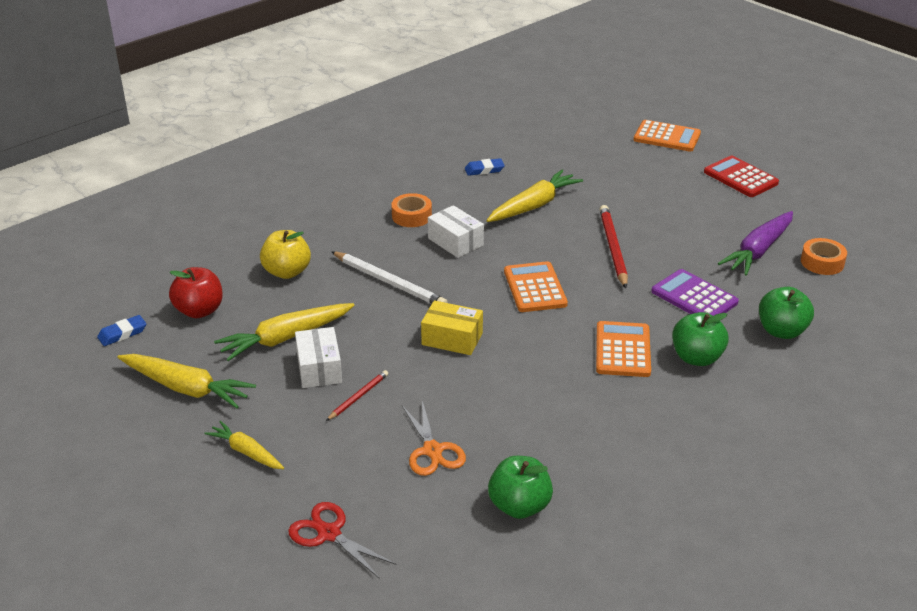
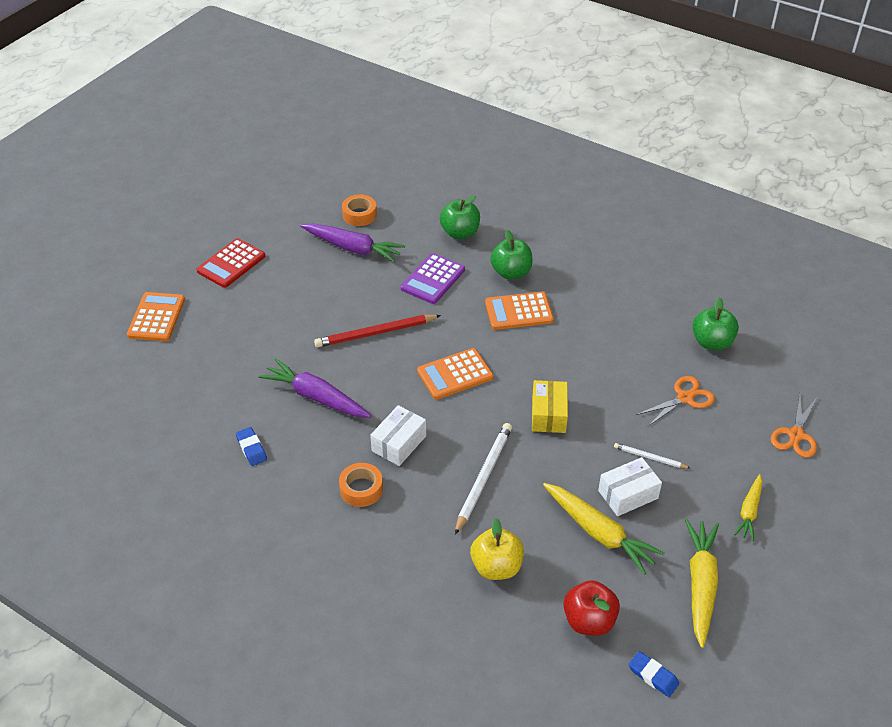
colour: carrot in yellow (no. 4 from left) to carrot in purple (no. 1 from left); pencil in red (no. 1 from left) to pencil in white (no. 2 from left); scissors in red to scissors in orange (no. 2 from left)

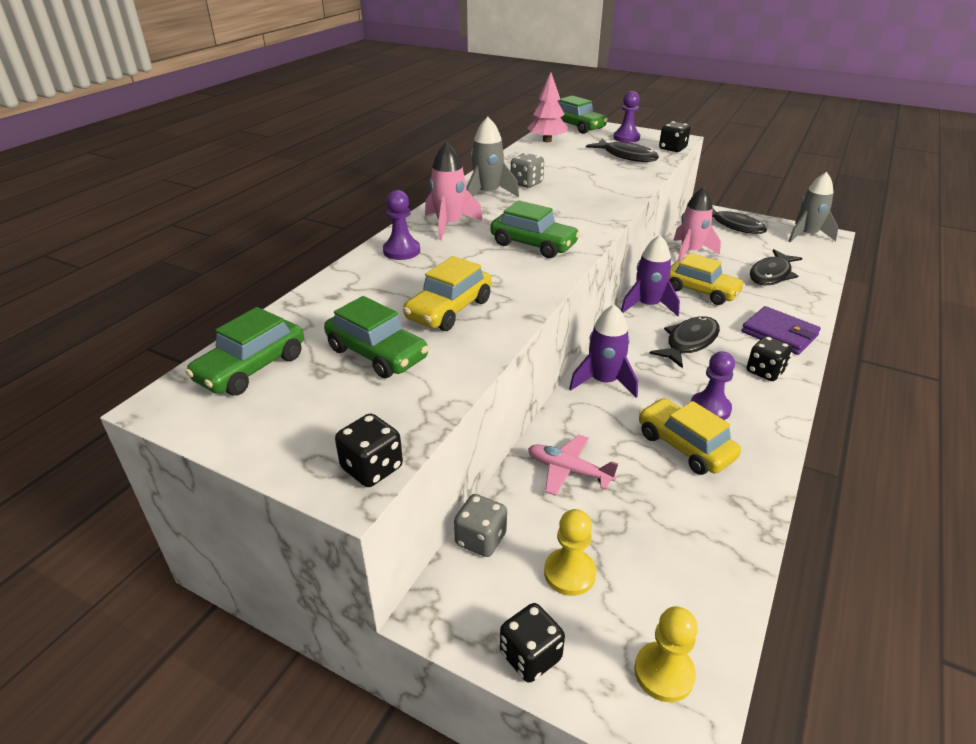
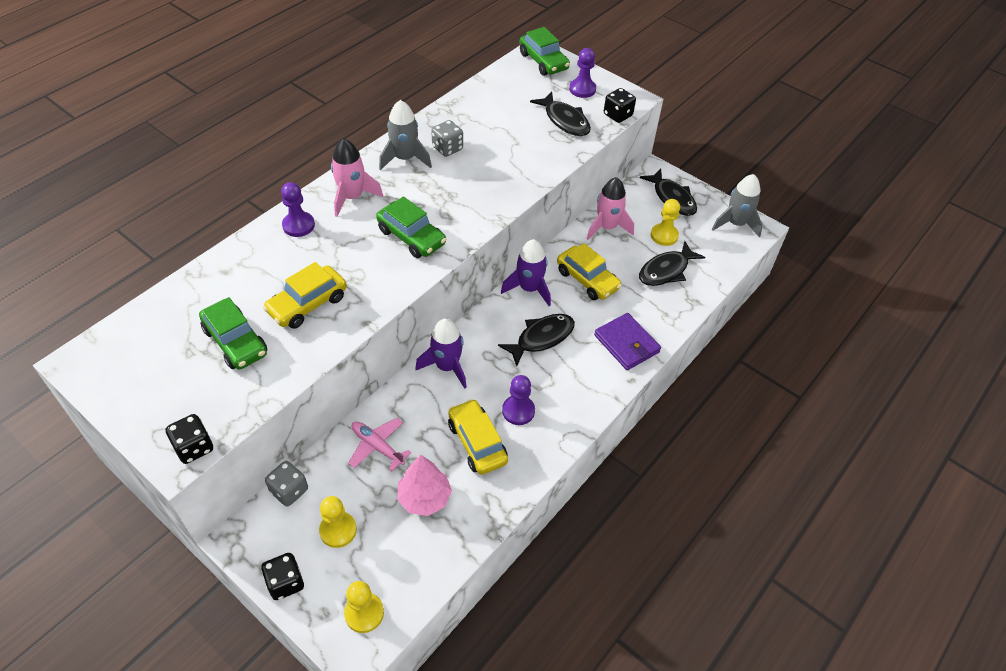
missing: car in green (no. 1 from left); dice in black (no. 4 from left)
appeared: pawn in yellow (no. 3 from left)
relocated: tree in pink

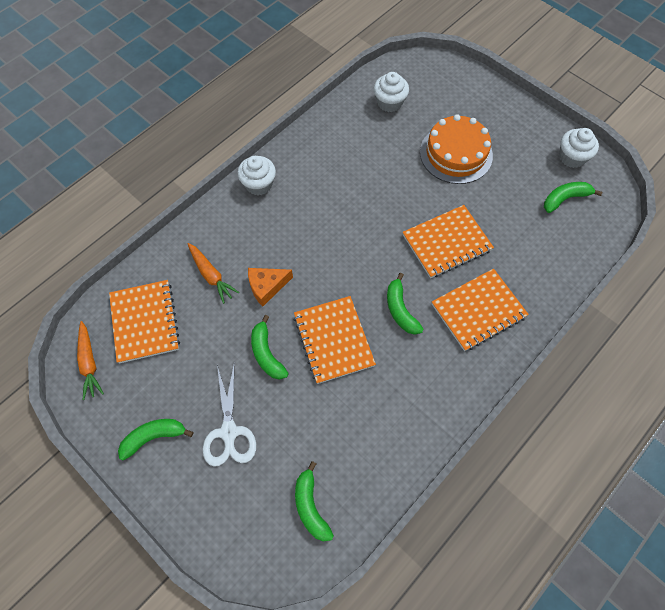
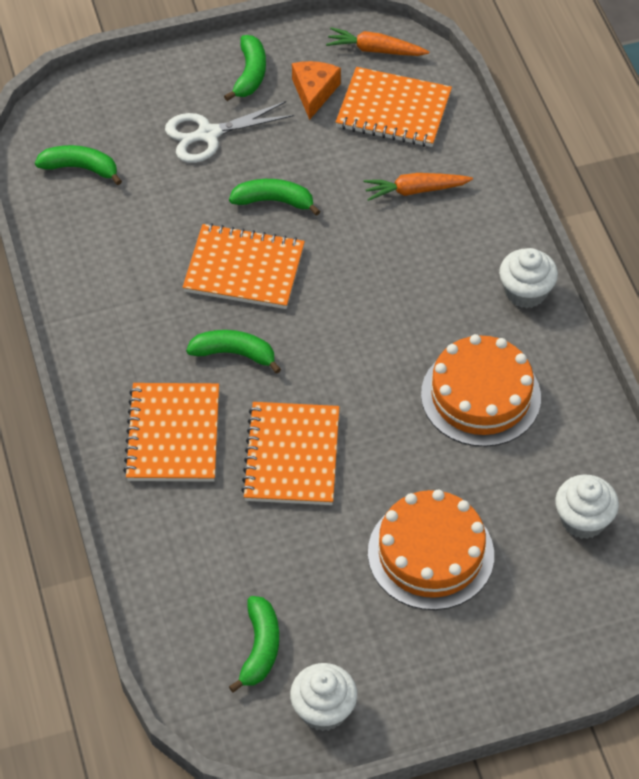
appeared: cake in orange (no. 2 from left)
relocated: cheese in orange
spun: scissors in white 45 degrees counterclockwise

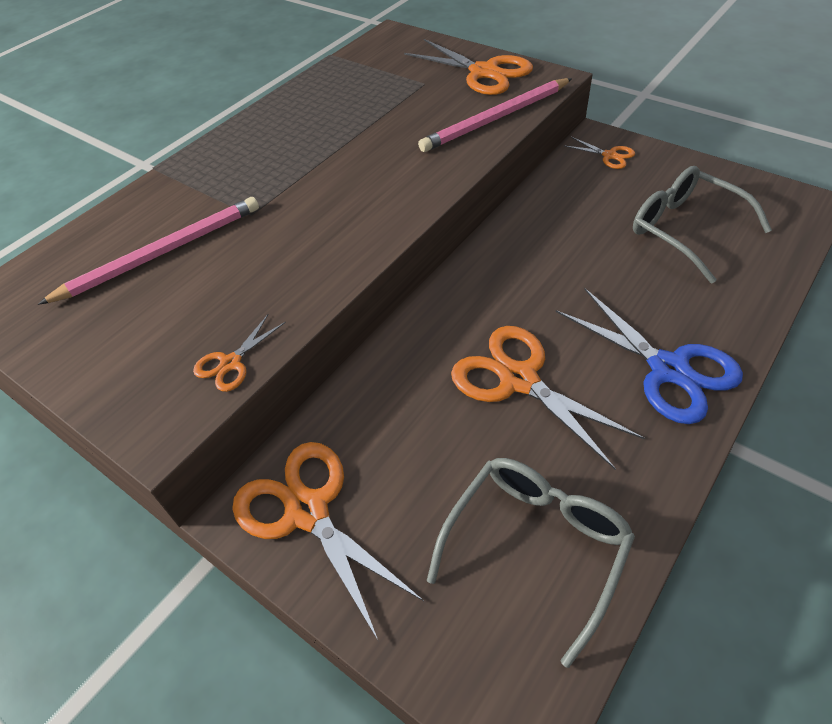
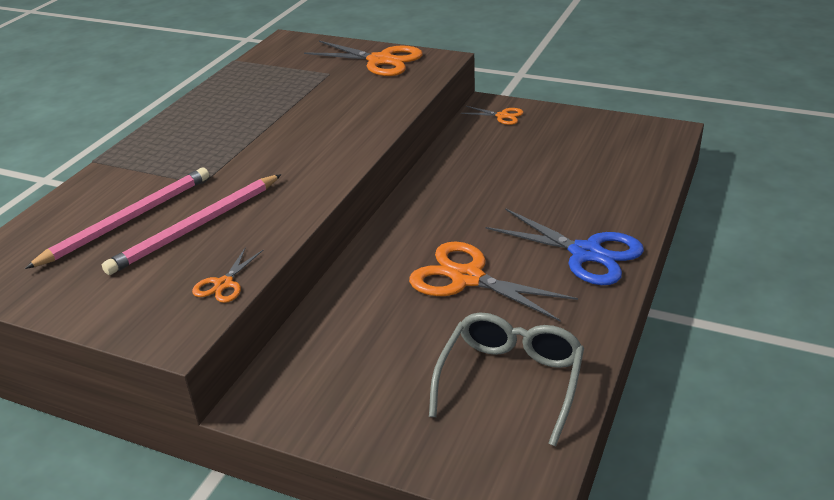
missing: glasses in grey (no. 2 from left); scissors in orange (no. 2 from left)
relocated: pencil in pink (no. 2 from left)

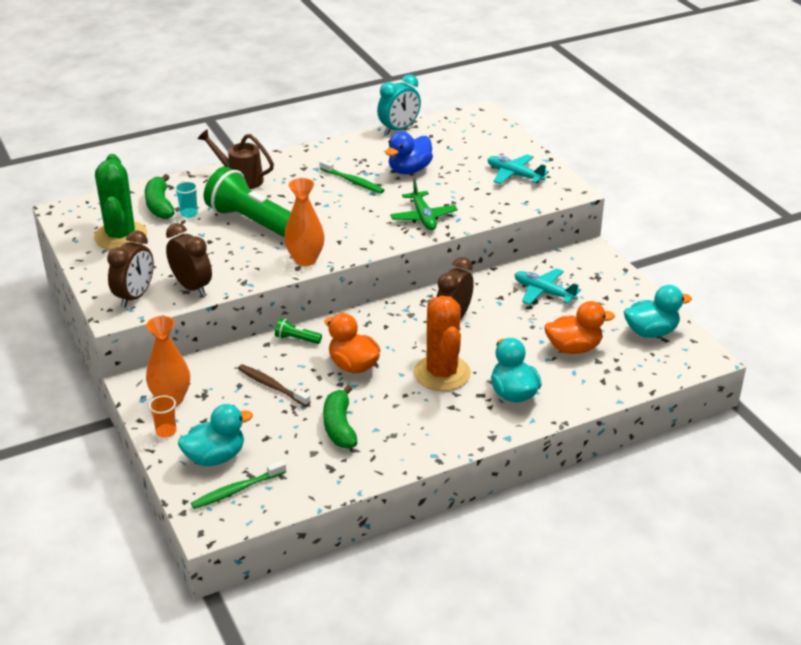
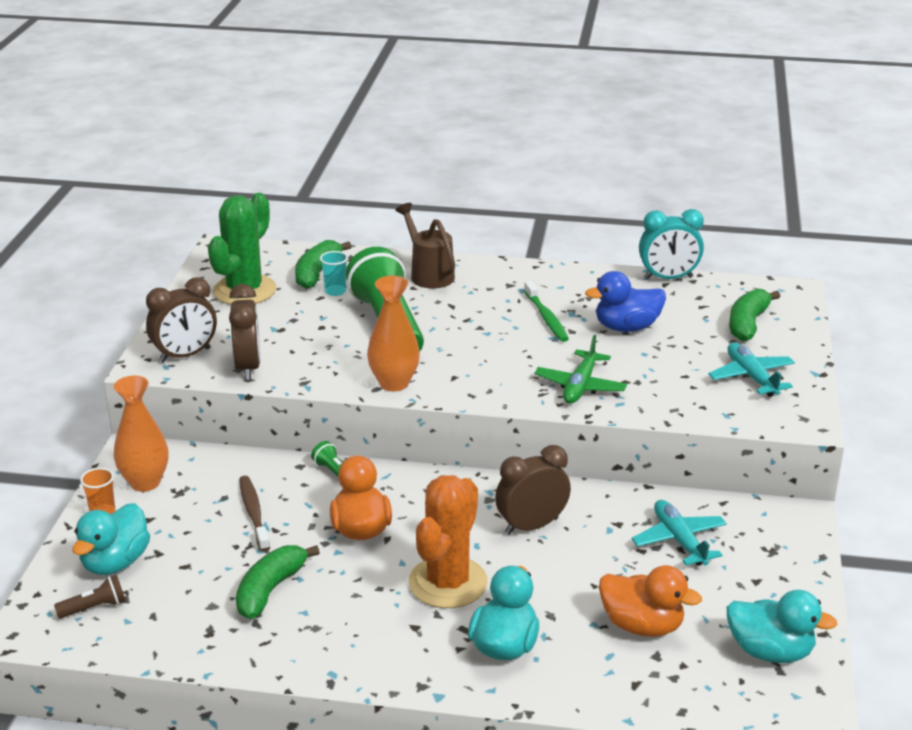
appeared: banana in green (no. 3 from left)
exchanged: toothbrush in green (no. 1 from left) to flashlight in brown
spun: duck in turquoise (no. 1 from left) 105 degrees clockwise

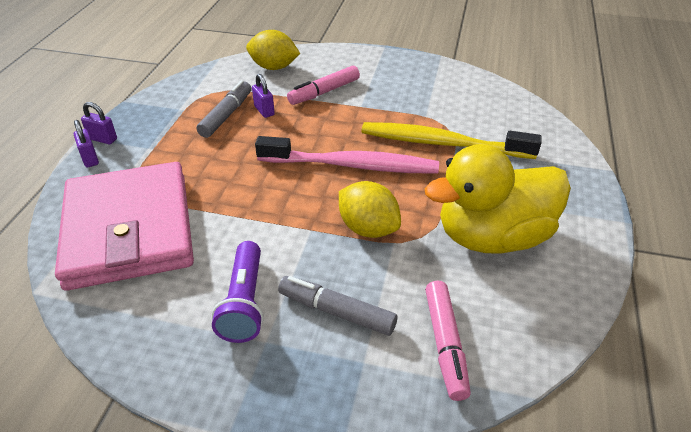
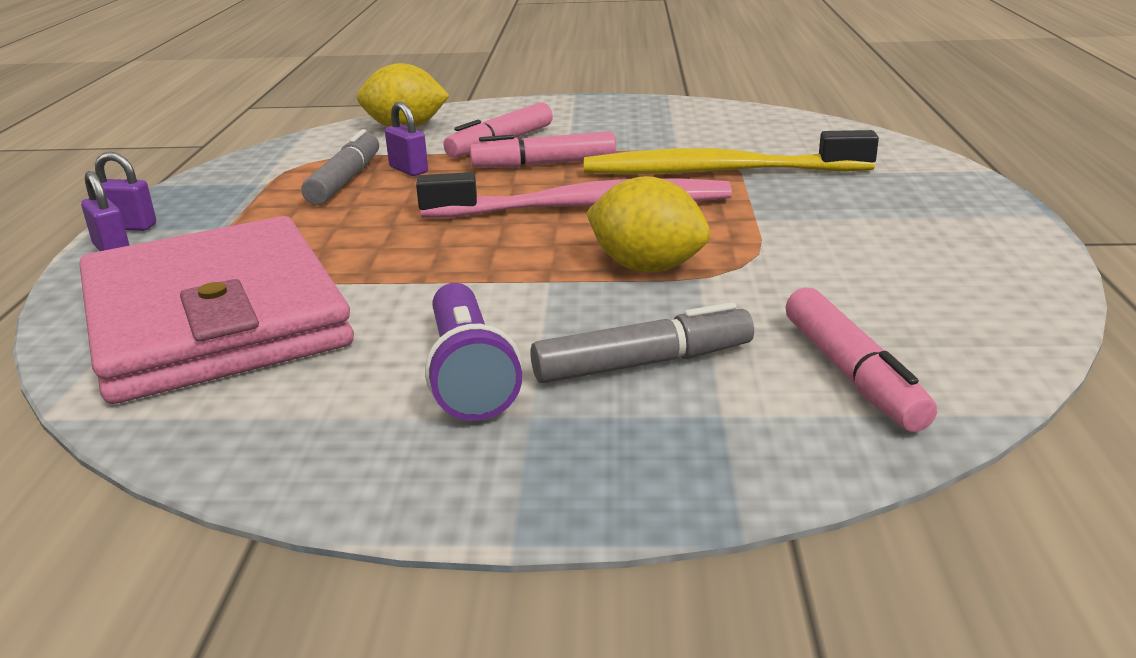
missing: duck in yellow
appeared: marker in pink (no. 2 from left)
spun: marker in grey (no. 2 from left) 150 degrees clockwise

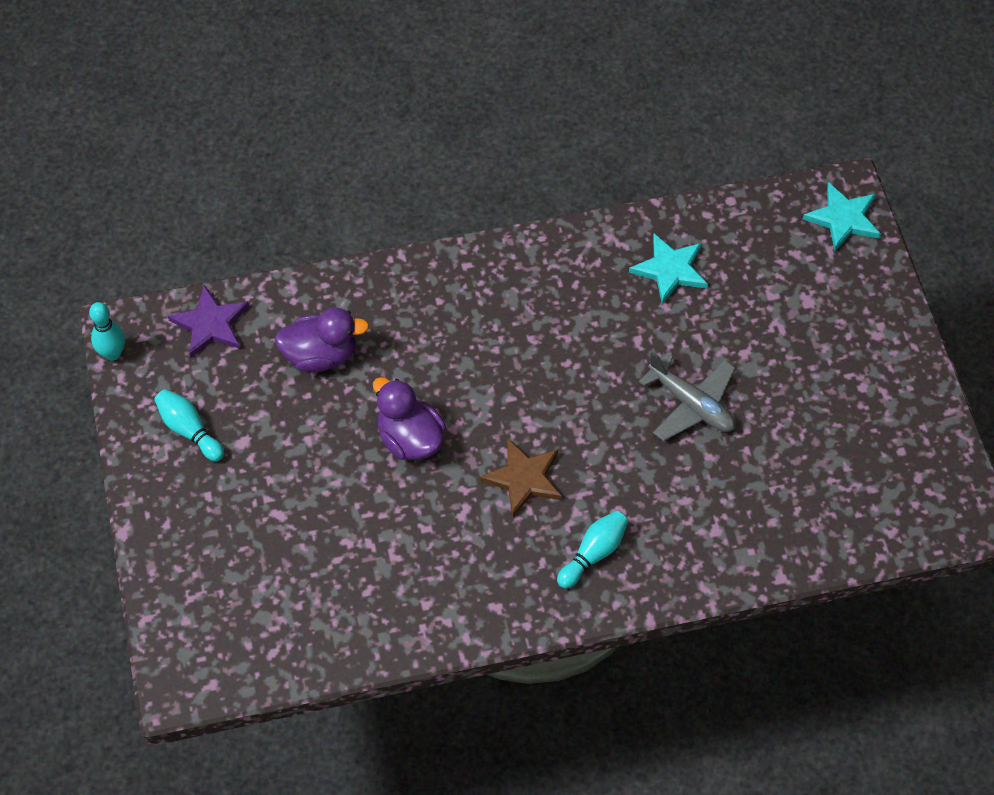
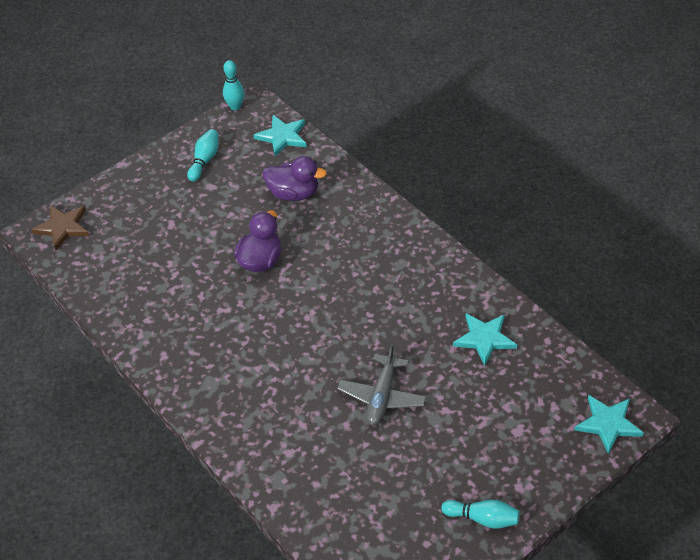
relocated: star in brown; bowling pin in turquoise (no. 3 from left)
colour: star in purple to star in turquoise (no. 1 from left)
spun: duck in purple (no. 1 from left in the first image) 45 degrees counterclockwise

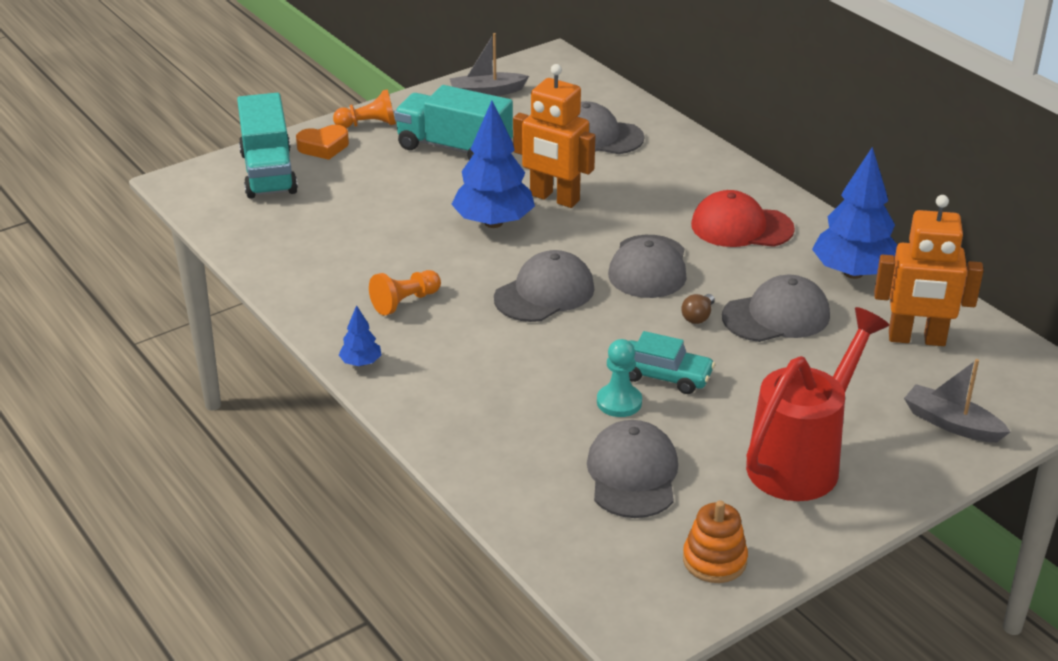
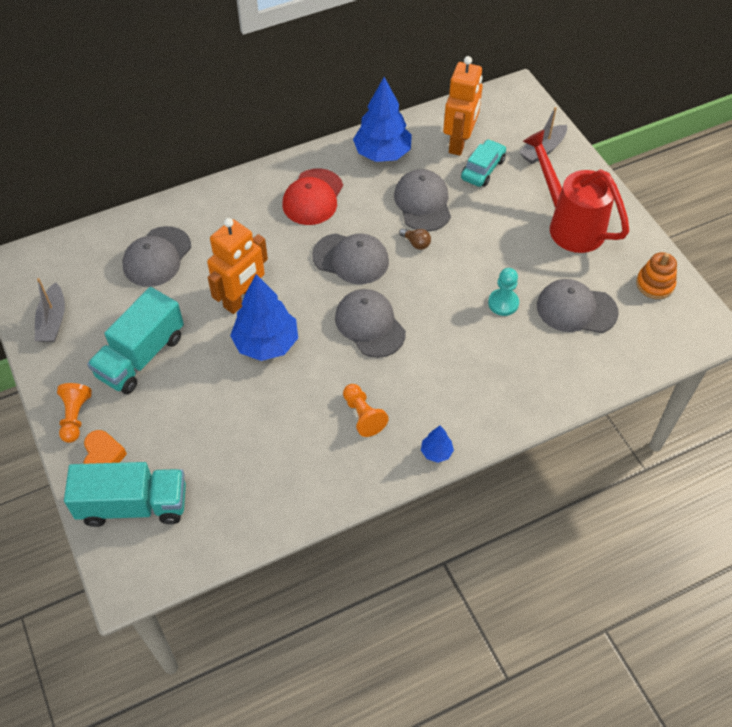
relocated: car in turquoise

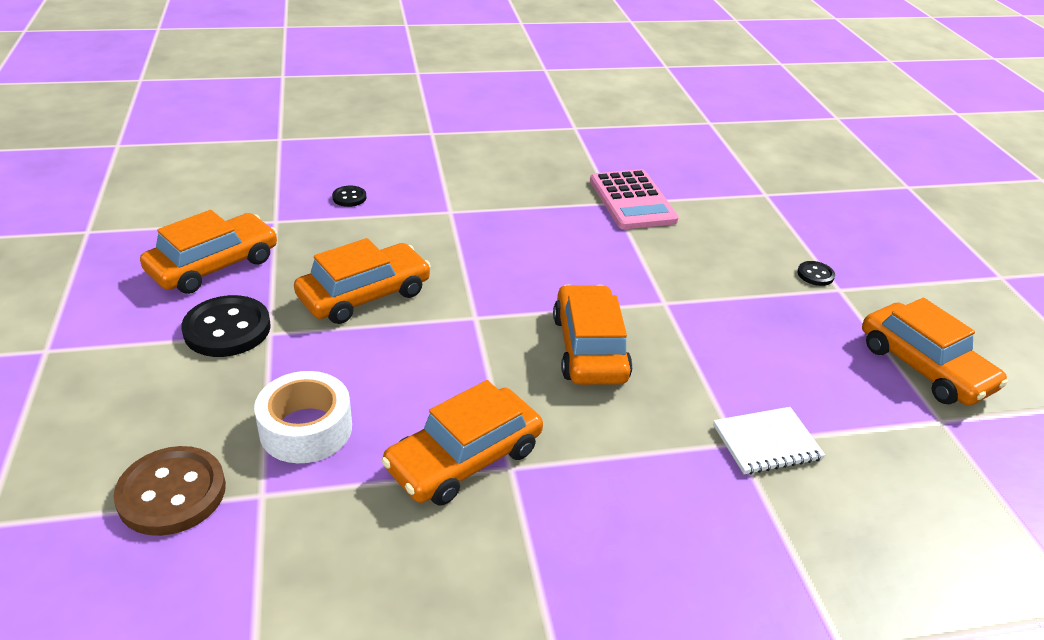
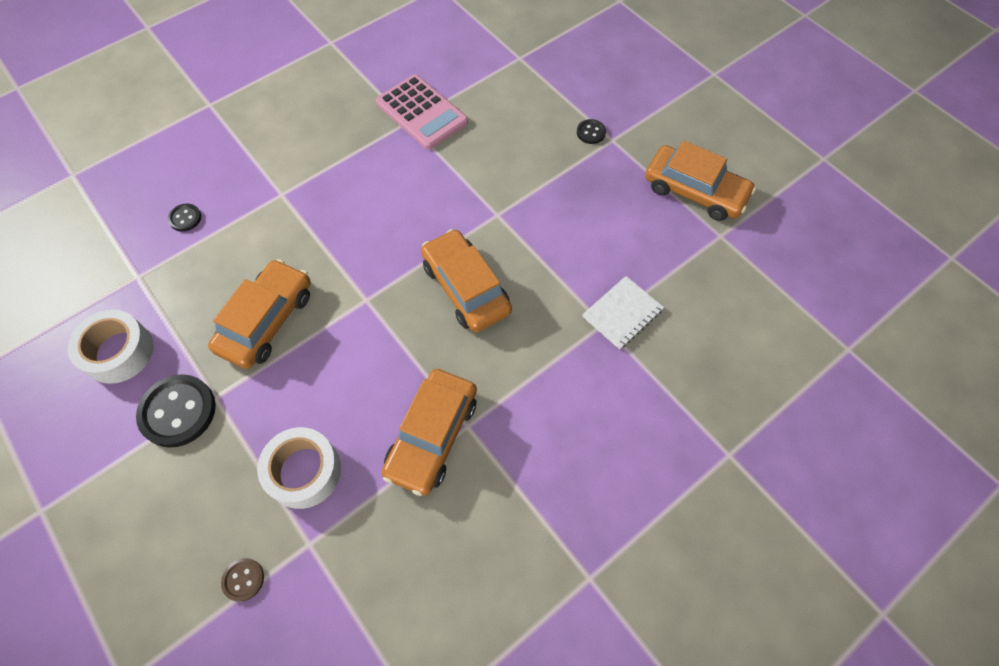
exchanged: car in orange (no. 1 from left) to tape in white (no. 1 from left)
size: button in brown x0.49

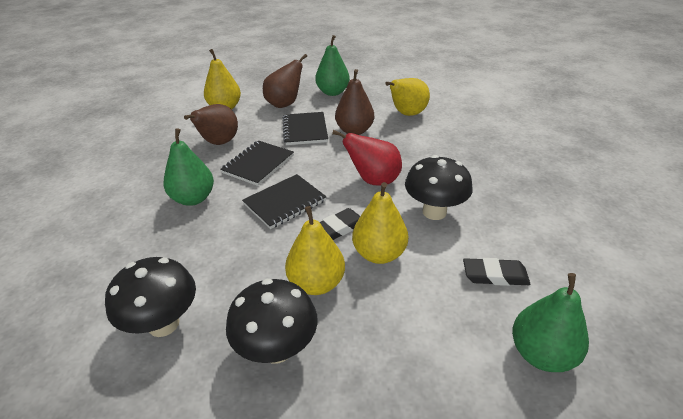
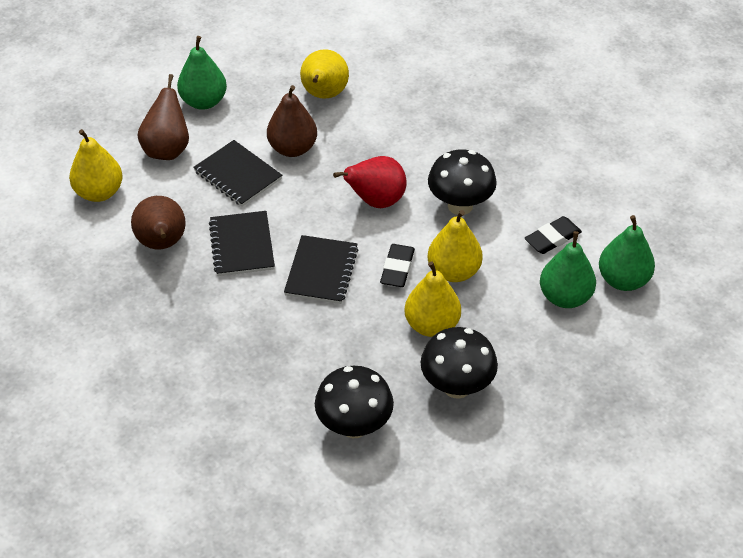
relocated: pear in green (no. 1 from left in the first image) to pear in green (no. 2 from left)

